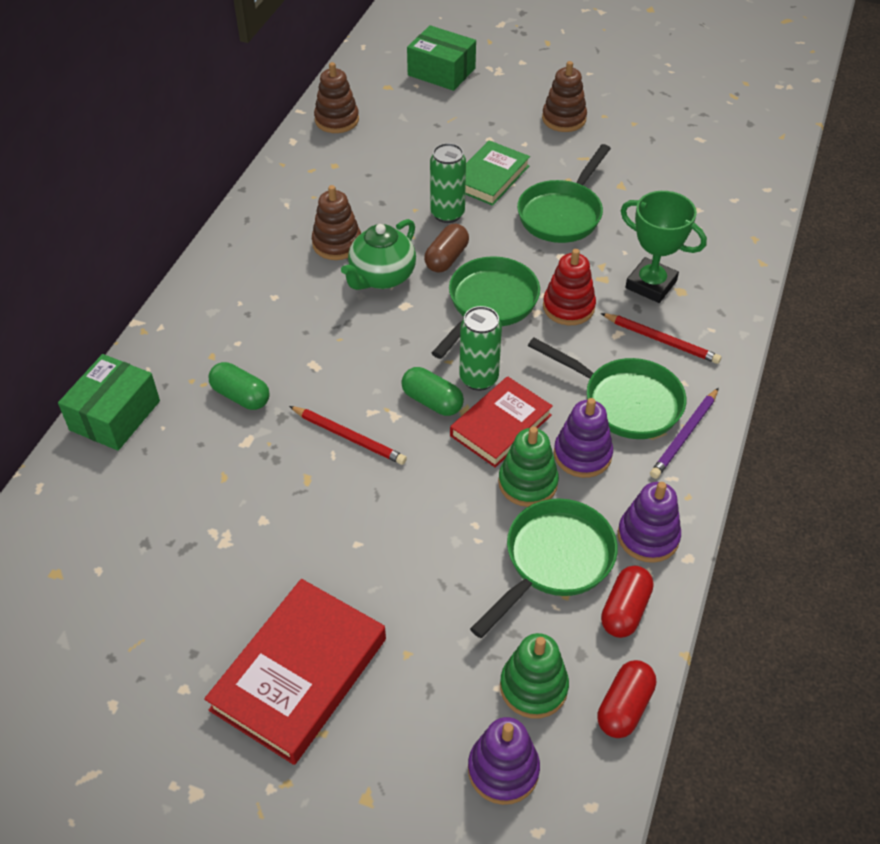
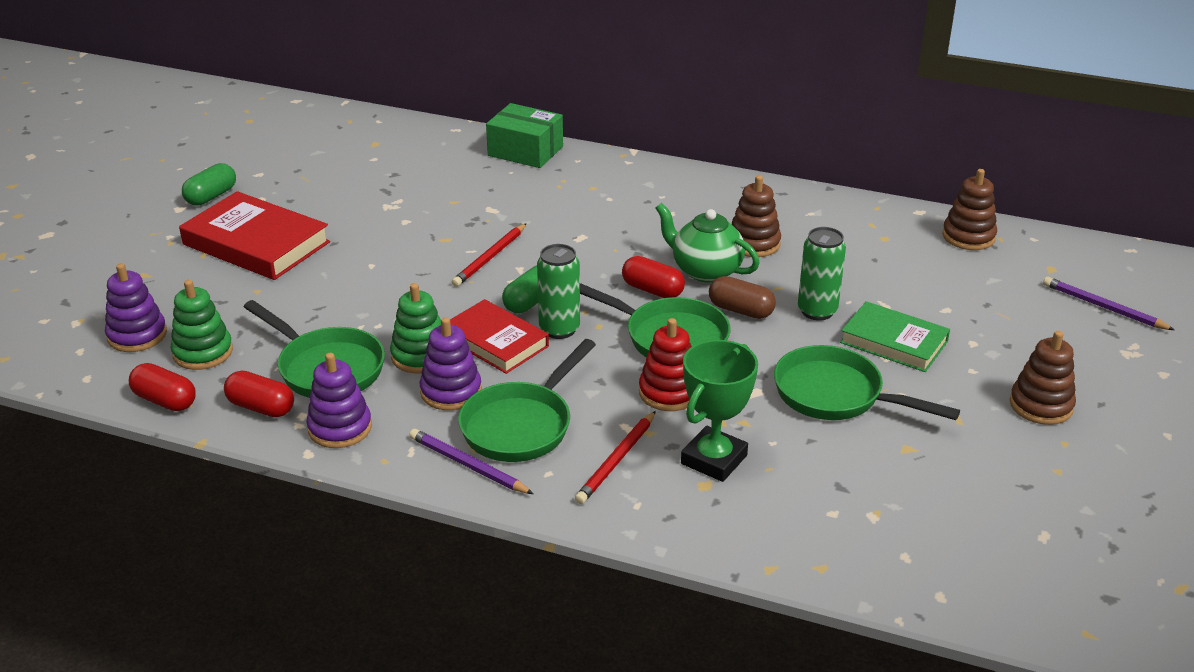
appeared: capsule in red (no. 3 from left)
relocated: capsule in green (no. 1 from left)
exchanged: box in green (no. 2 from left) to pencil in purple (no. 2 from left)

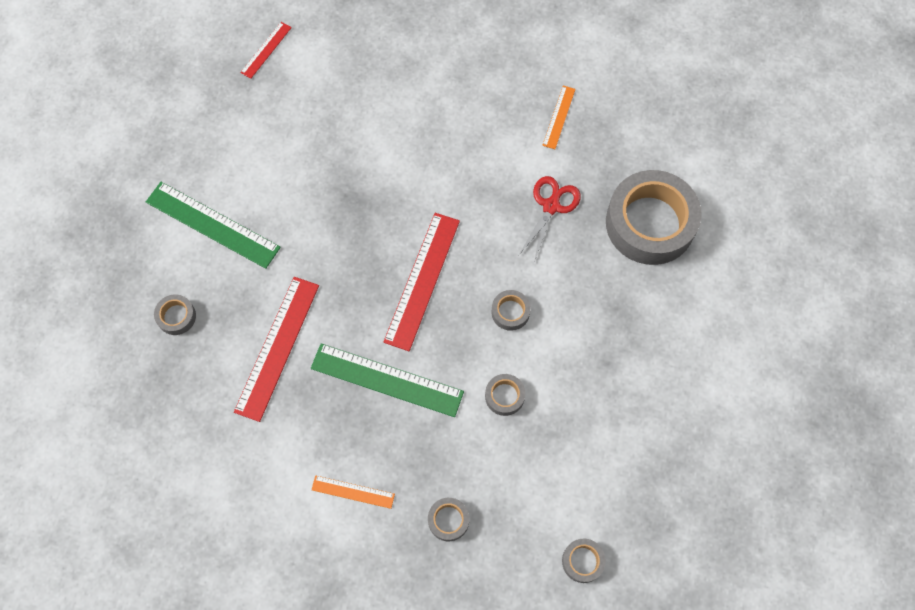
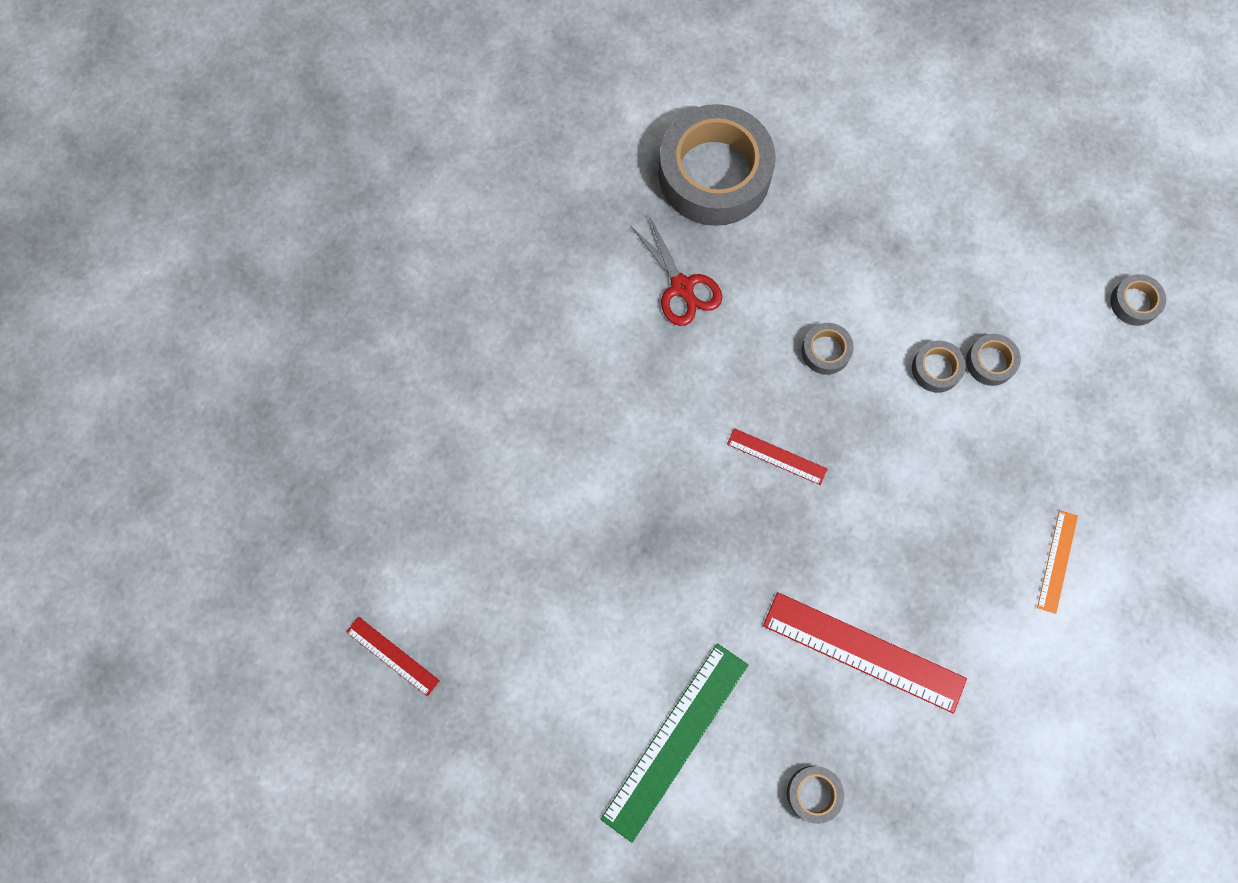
missing: ruler in orange (no. 2 from left); ruler in green (no. 2 from left)
relocated: tape in grey (no. 2 from left in the first image) to tape in grey (no. 5 from left)
spun: scissors in red 150 degrees counterclockwise
size: ruler in red (no. 3 from left in the first image) x0.52

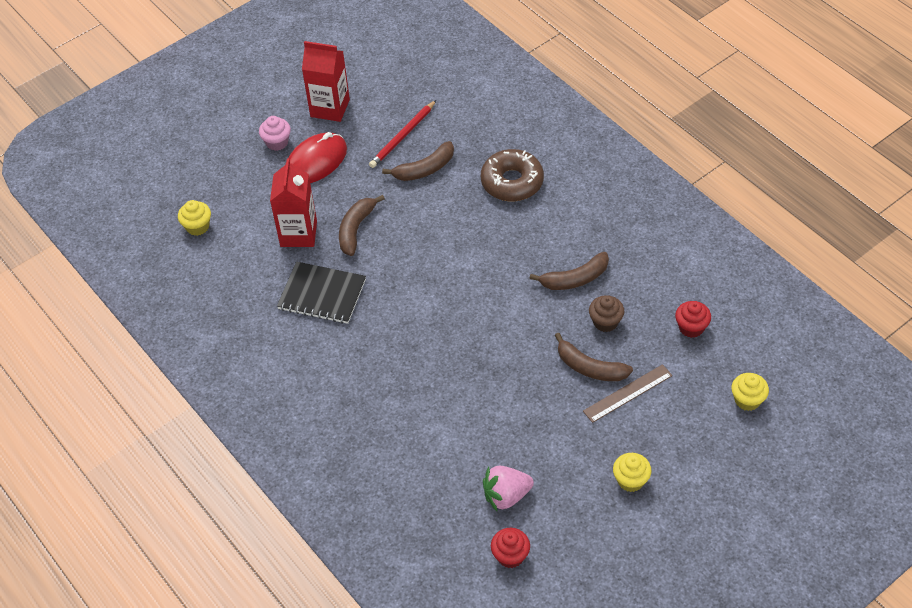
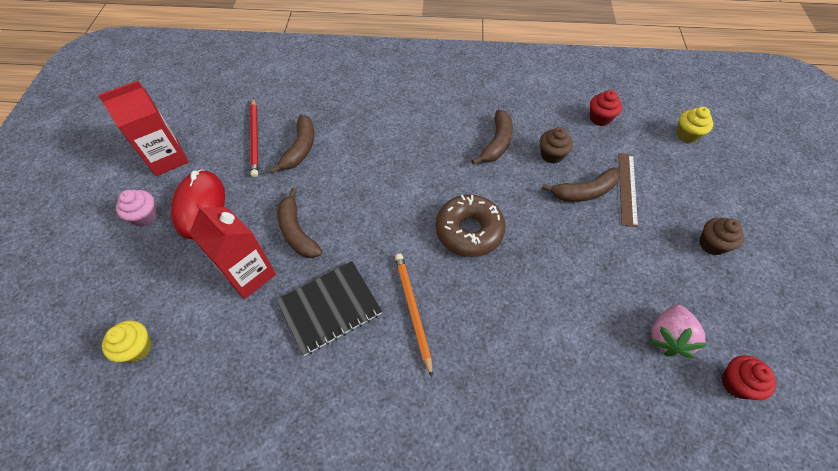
appeared: pencil in orange
relocated: donut in brown
colour: cupcake in yellow (no. 2 from left) to cupcake in brown (no. 2 from left)

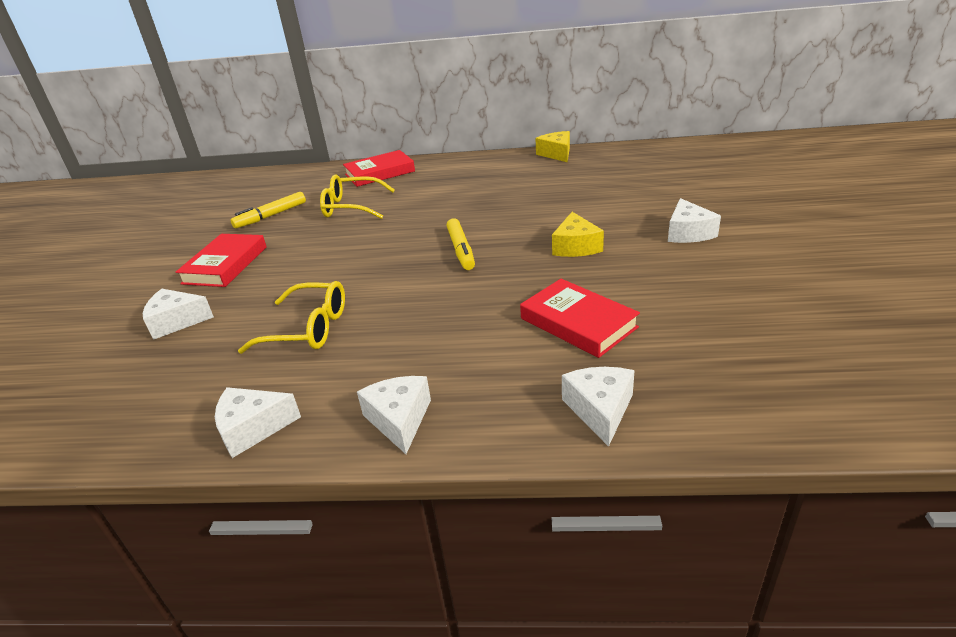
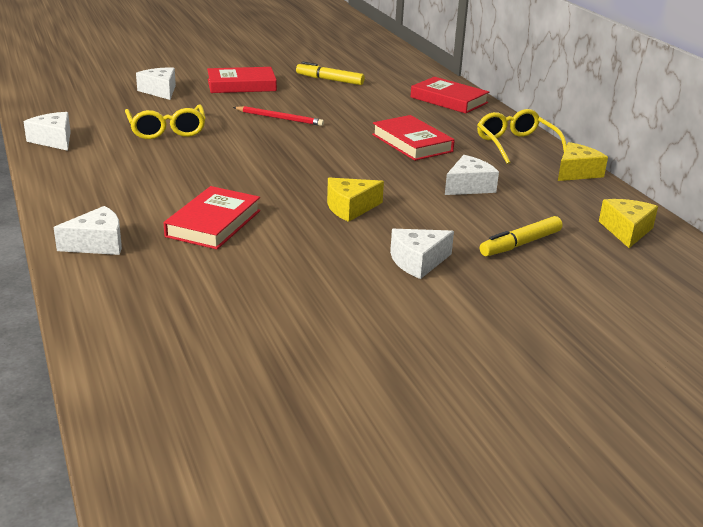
appeared: pencil in red; book in red (no. 3 from left); cheese in yellow (no. 3 from left)
relocated: glasses in yellow (no. 2 from left); marker in yellow (no. 2 from left); cheese in white (no. 3 from left in the first image) to cheese in white (no. 5 from left)

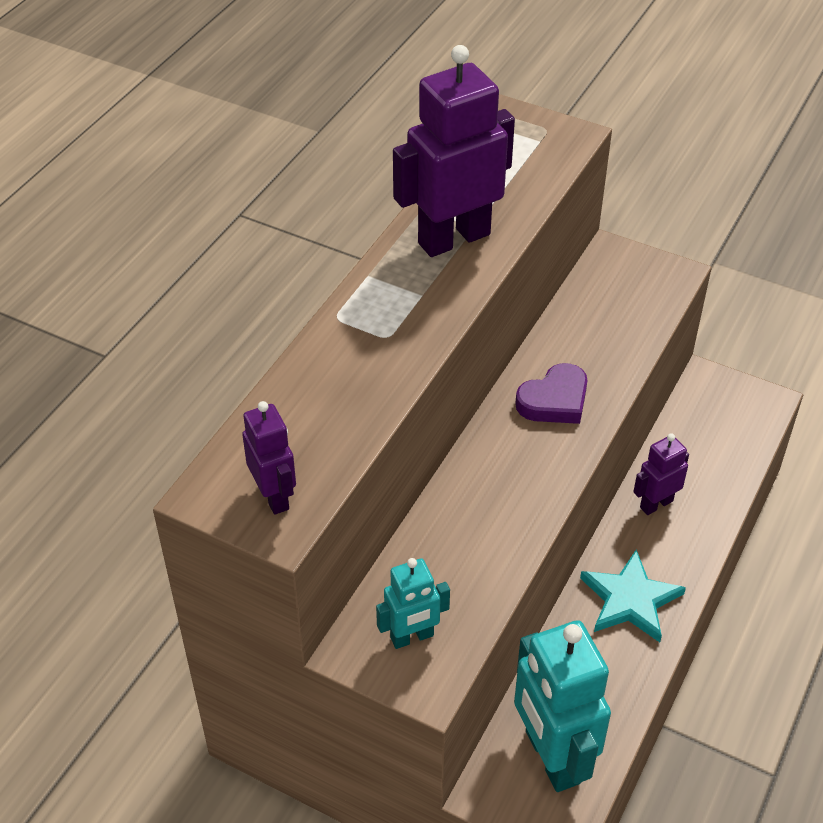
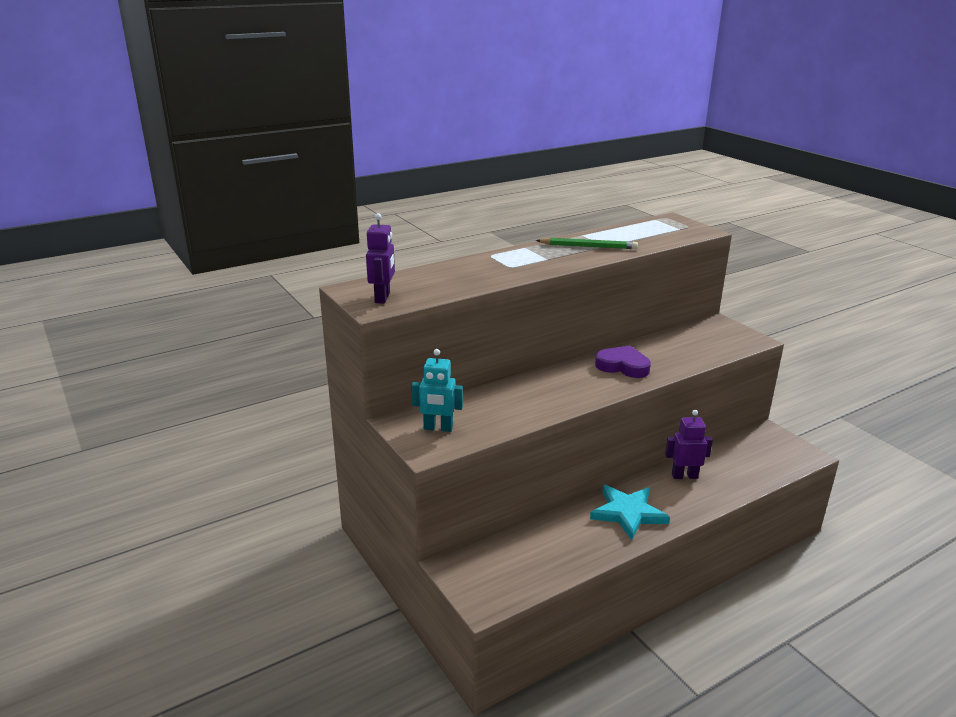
missing: robot in turquoise (no. 2 from left)
exchanged: robot in purple (no. 2 from left) to pencil in green
spun: heart in purple 150 degrees counterclockwise

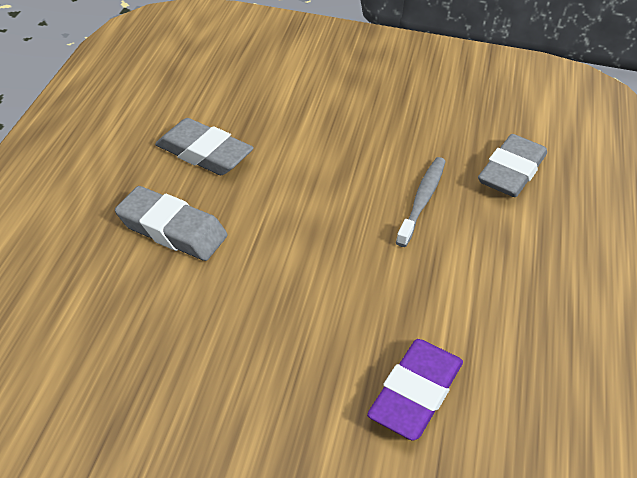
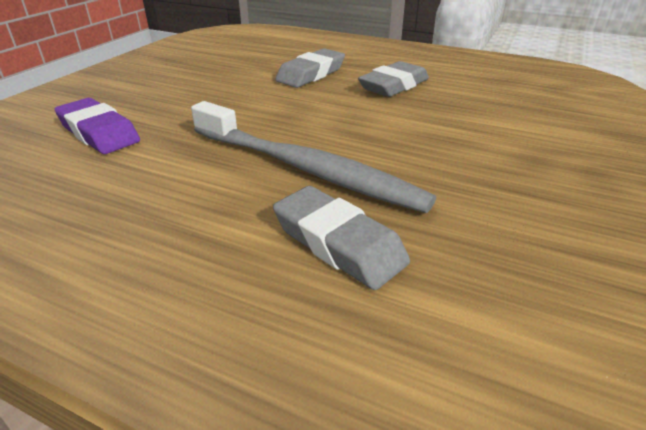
size: toothbrush in grey x1.91

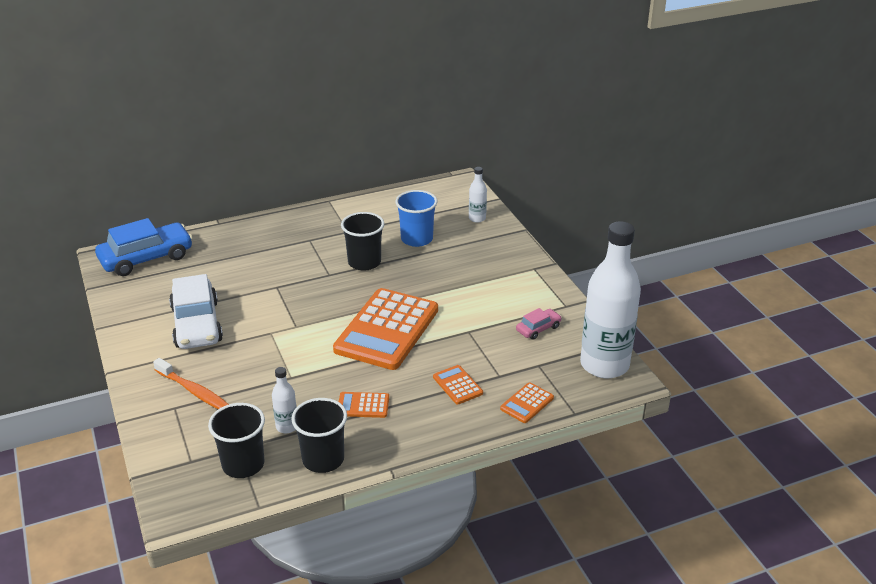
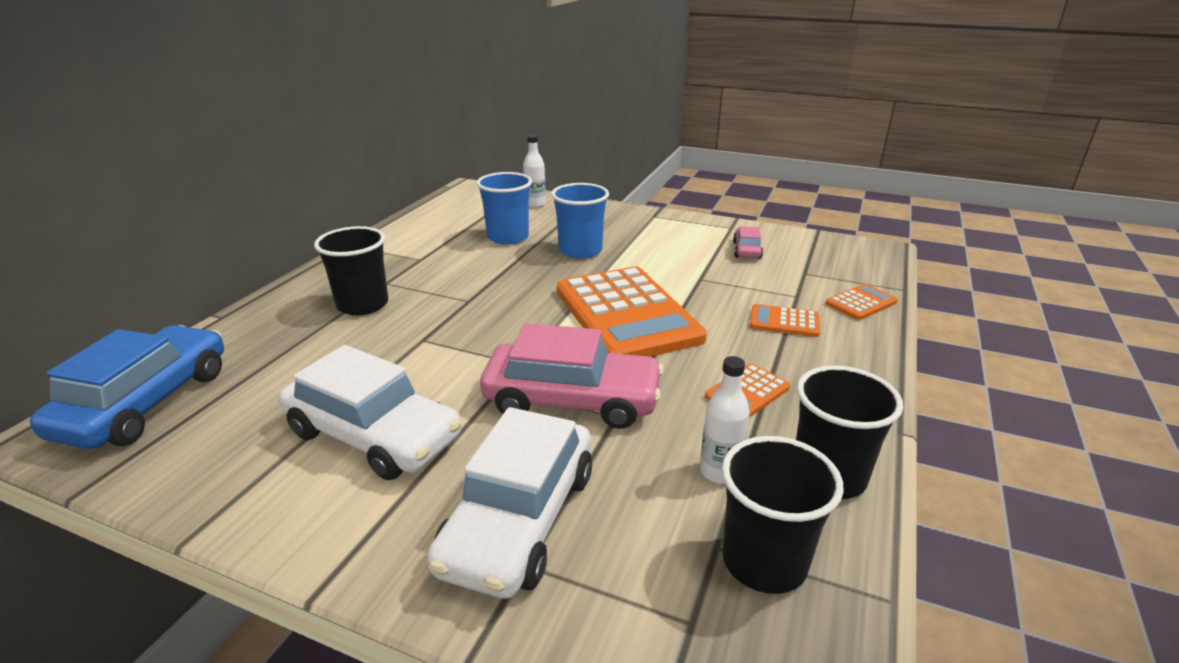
missing: bottle in white (no. 3 from left)
appeared: cup in blue (no. 2 from left); car in pink (no. 1 from left)
relocated: cup in black (no. 3 from left in the first image) to cup in black (no. 1 from left)
exchanged: toothbrush in orange to car in white (no. 2 from left)
spun: calculator in orange (no. 4 from left) 120 degrees counterclockwise

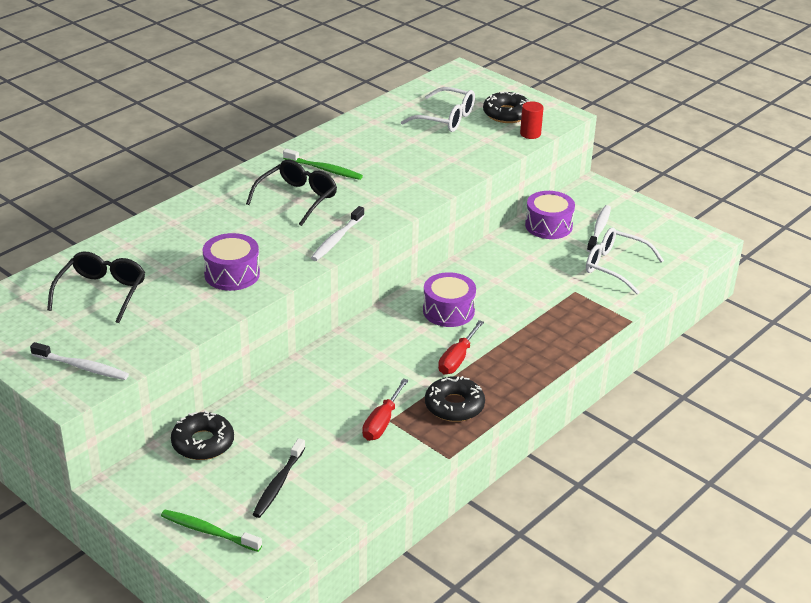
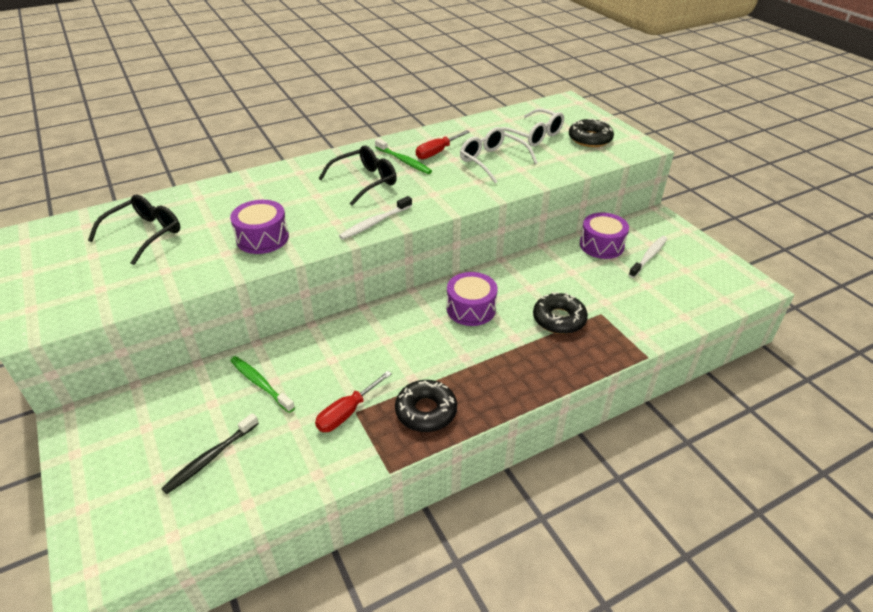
missing: cylinder in red; toothbrush in white (no. 1 from left)
relocated: glasses in white (no. 2 from left in the first image) to glasses in white (no. 1 from left); screwdriver in red (no. 2 from left); donut in black (no. 1 from left in the first image) to donut in black (no. 2 from left); toothbrush in green (no. 1 from left)

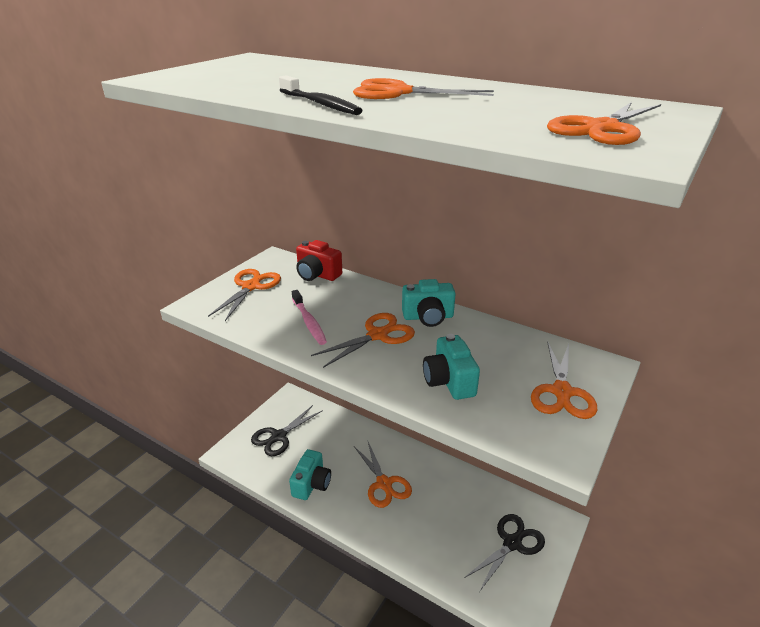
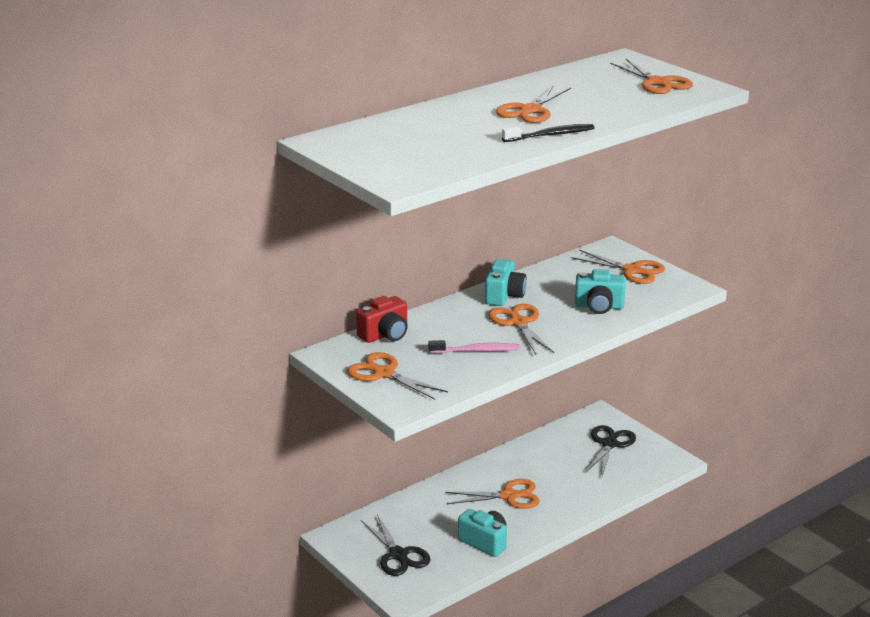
spun: scissors in black (no. 2 from left) 45 degrees clockwise

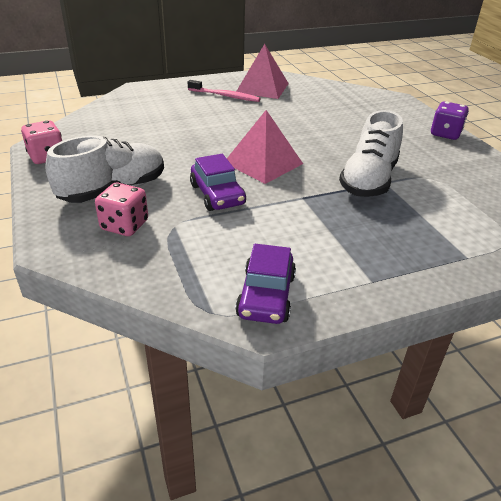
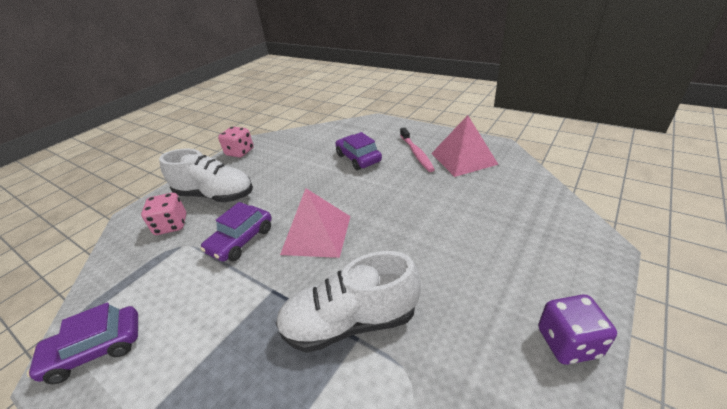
appeared: car in purple (no. 3 from left)

